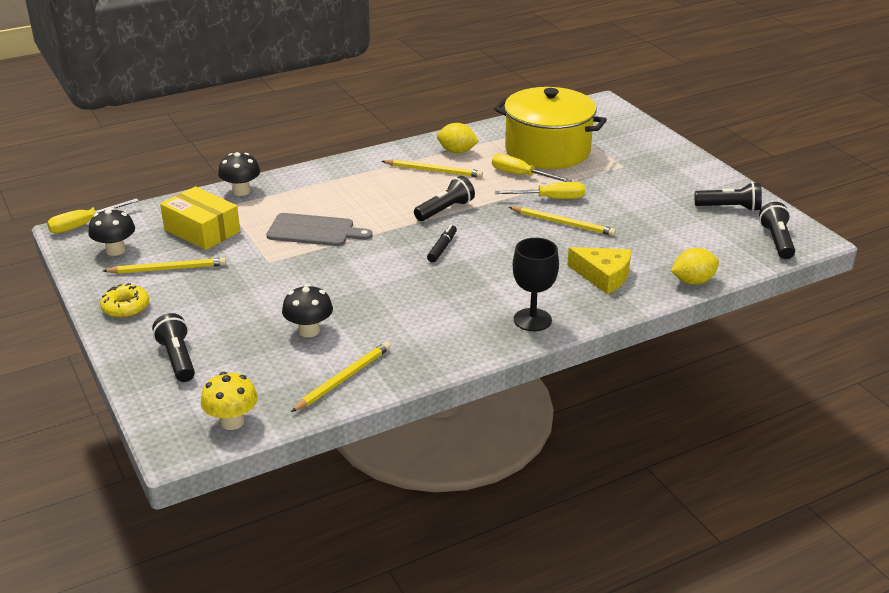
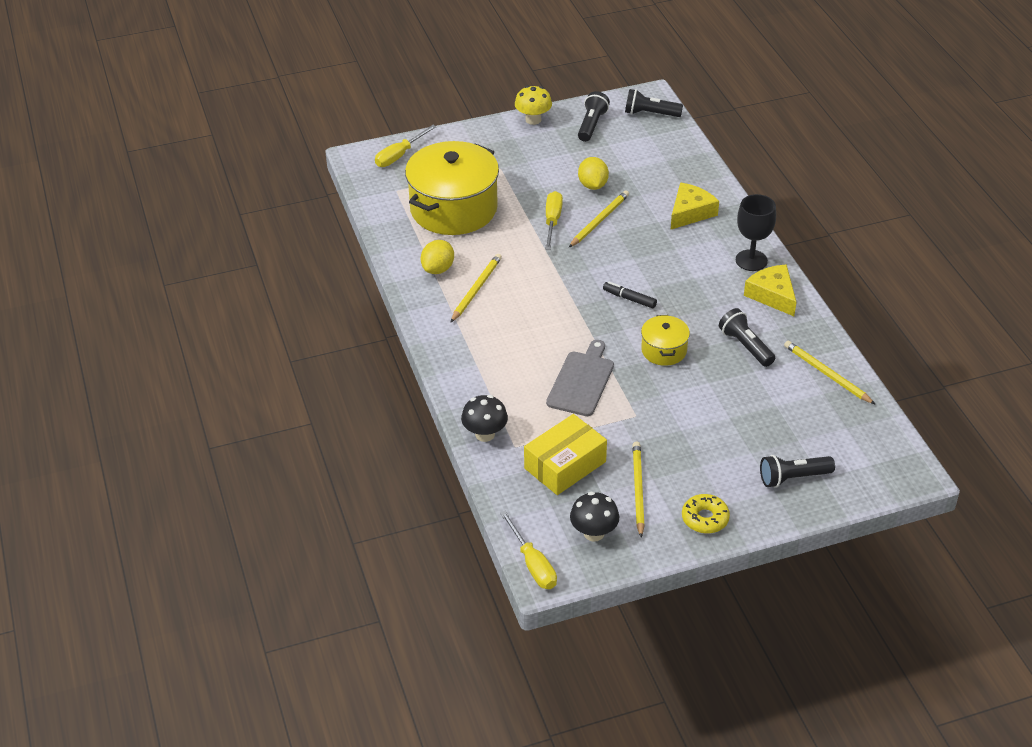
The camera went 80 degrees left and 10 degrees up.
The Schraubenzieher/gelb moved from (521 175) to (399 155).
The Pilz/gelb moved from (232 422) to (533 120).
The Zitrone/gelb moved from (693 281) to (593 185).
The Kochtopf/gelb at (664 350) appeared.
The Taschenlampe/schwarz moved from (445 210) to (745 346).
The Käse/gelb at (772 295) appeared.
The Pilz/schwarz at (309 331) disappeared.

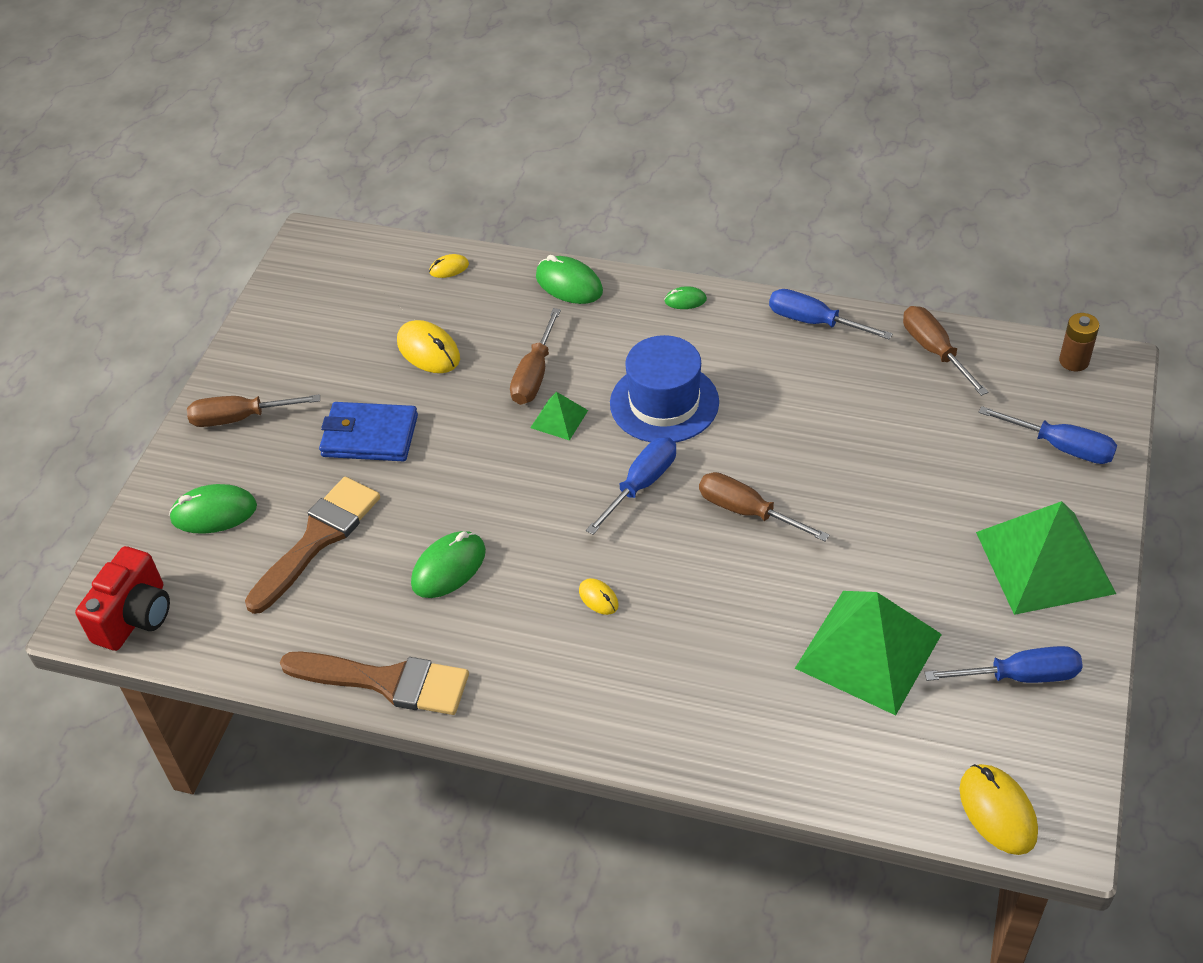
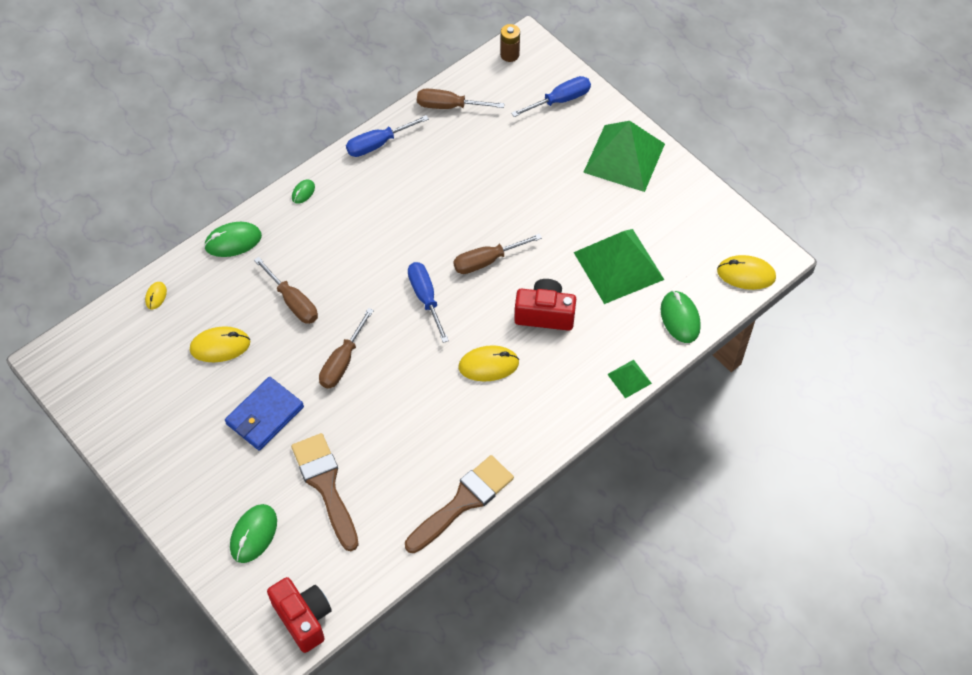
The camera went 60 degrees left and 10 degrees up.
The Schraubenzieher/braun moved from (240 418) to (343 361).
The Computermaus/gelb at (598 598) changed to 1.85 times the size.
The Kamera/rot at (545 314) appeared.
The Pyramide/grün moved from (559 419) to (629 378).
The Computermaus/grün moved from (449 568) to (680 318).
The Hut/blau at (664 403) disappeared.
The Schraubenzieher/blau at (1019 676) disappeared.

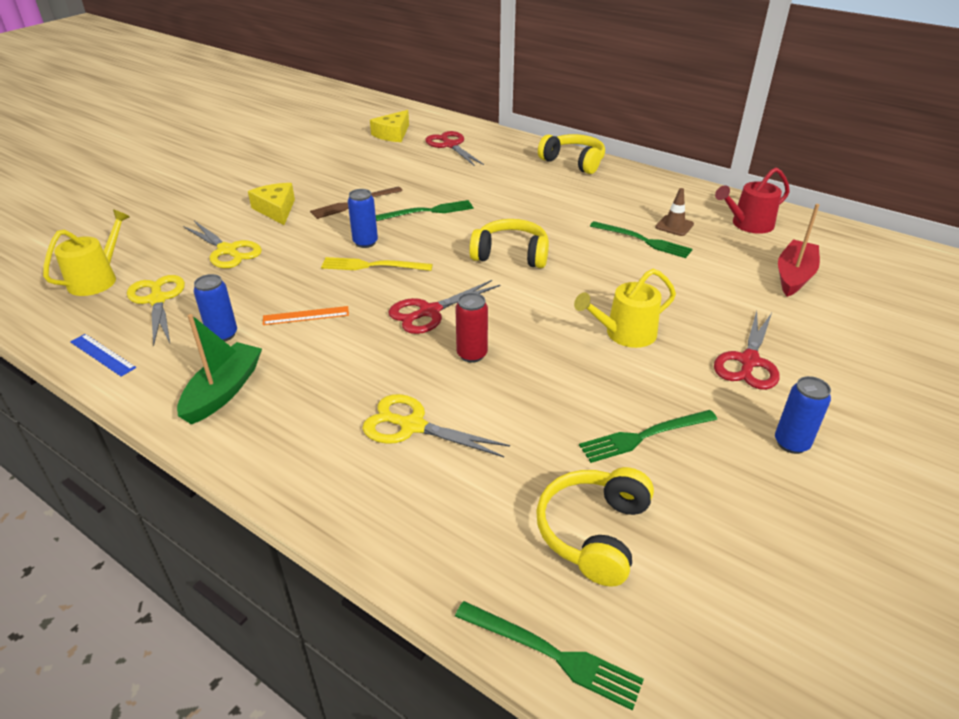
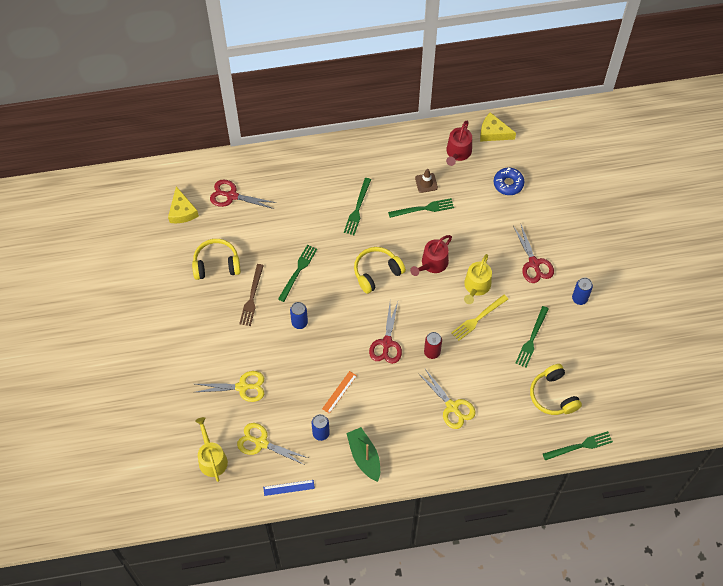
The camera went 45 degrees left and 25 degrees up.
The Kopfhörer/gelb moved from (573 162) to (216 264).
The Gabel/grün at (357 208) appeared.
The Gießkanne/rot at (432 264) appeared.
The Schere/gelb at (412 426) turned 105 degrees counterclockwise.
The Gabel/gelb moved from (372 266) to (478 318).
The Käse/gelb moved from (276 210) to (493 132).
The Boot/rot at (794 276) was replaced by the Donut/blau at (508 184).

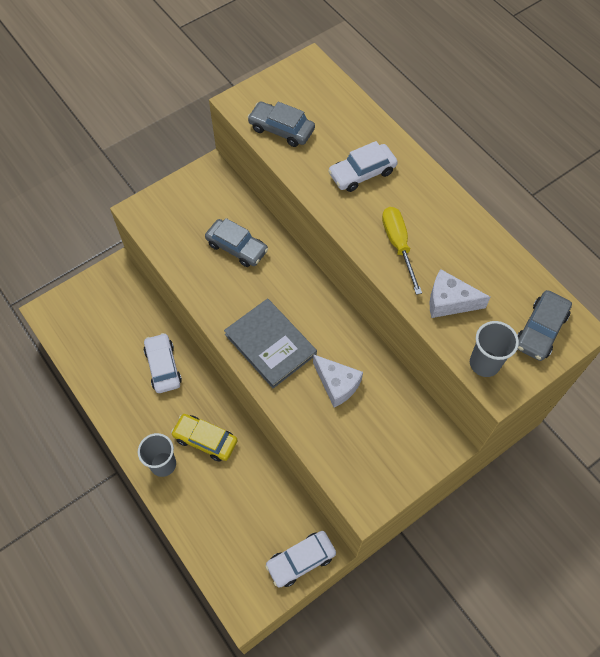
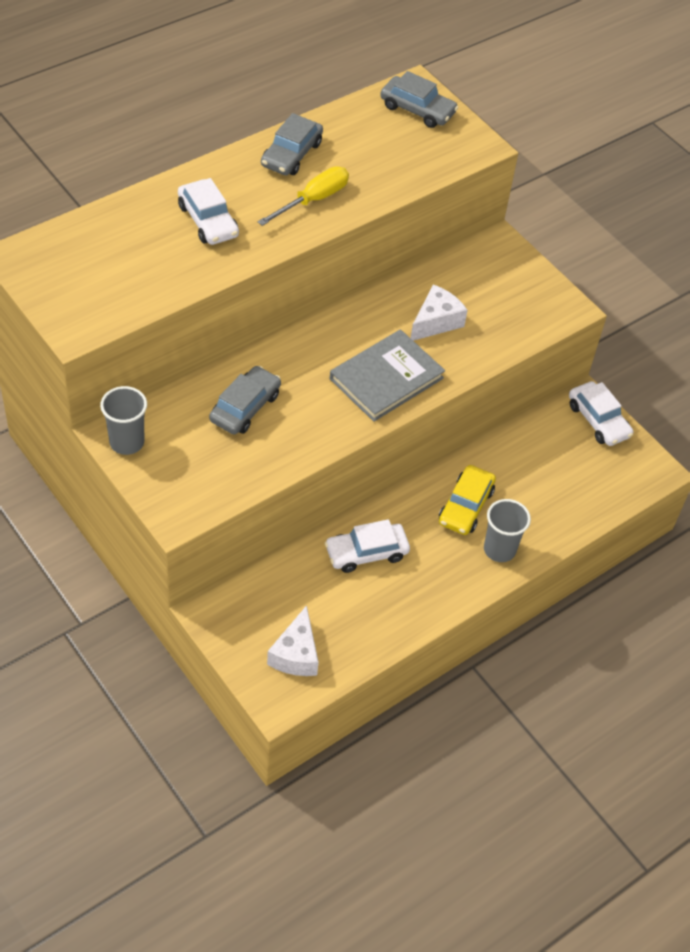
The camera went 95 degrees left and 10 degrees down.
The Becher/grau moved from (484 363) to (127 442).
The Schraubenzieher/gelb at (398 245) turned 150 degrees clockwise.
The Auto/grau moved from (281 129) to (291 154).
The Käse/weiß moved from (449 301) to (295 654).

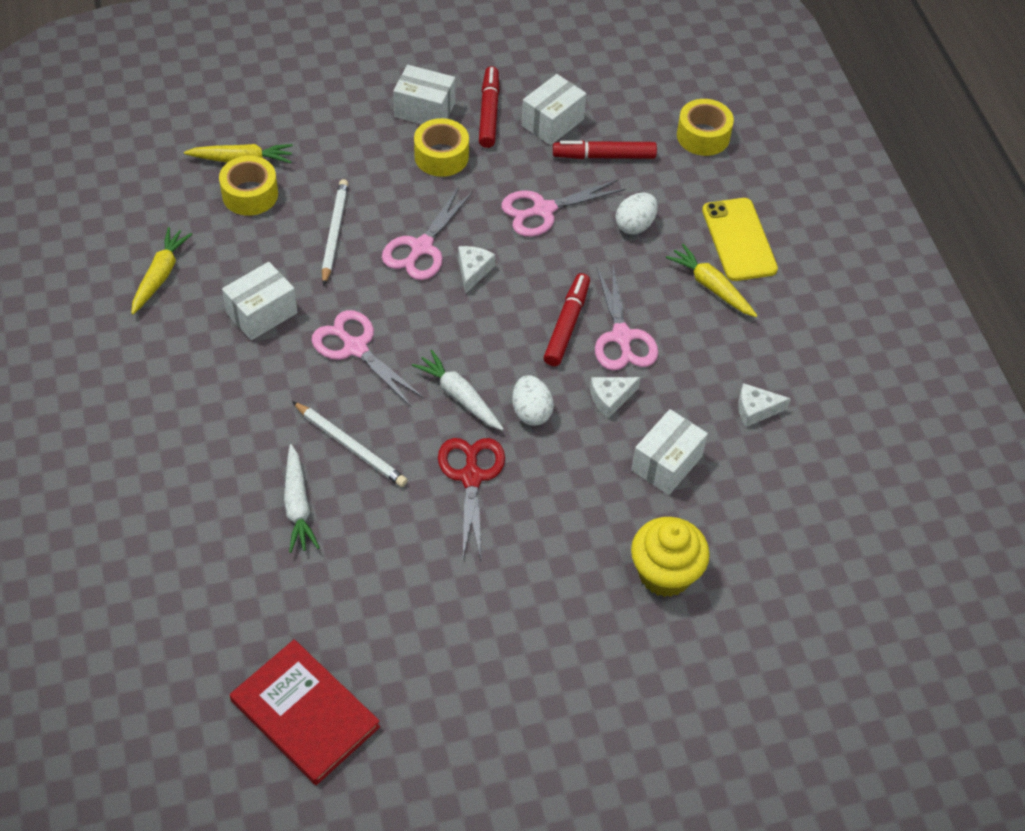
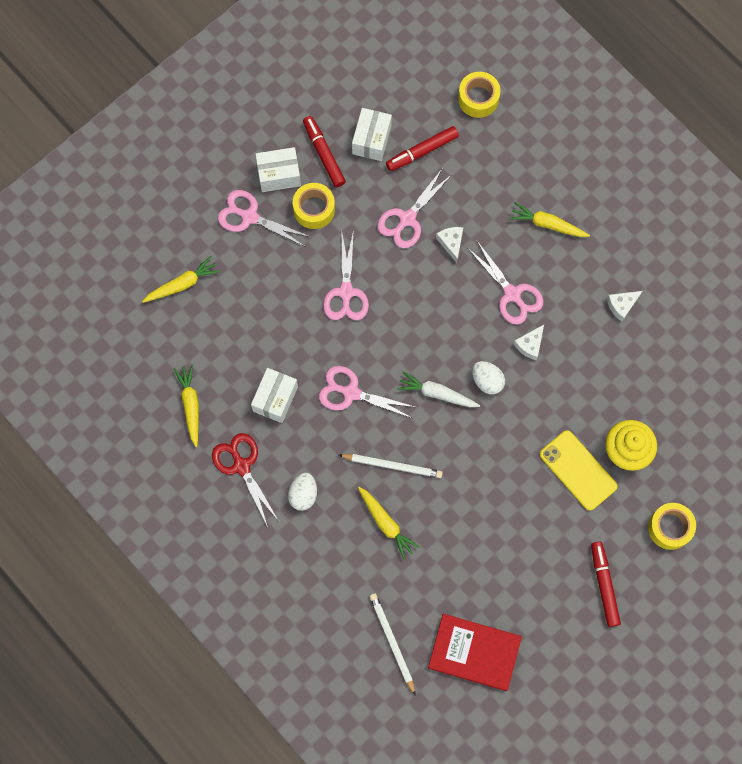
The camera went 25 degrees left and 20 degrees up.
The Schere/rot moved from (471 477) to (241 466).
The Schere/rosa at (249 217) appeared.
The Ei/weiß moved from (635 225) to (303 494).
The Karotte/weiß at (298 505) became the Karotte/gelb at (386 523).
The Bleistift/weiß moved from (334 233) to (392 642).
The Käse/weiß moved from (473 271) to (451 243).
The Handy/gelb moved from (739 240) to (578 470).
The Filzstift/rot moved from (567 325) to (604 585).
The Klebeband/gelb moved from (250 194) to (670 528).
The Schachtel/weiß at (666 463) disappeared.

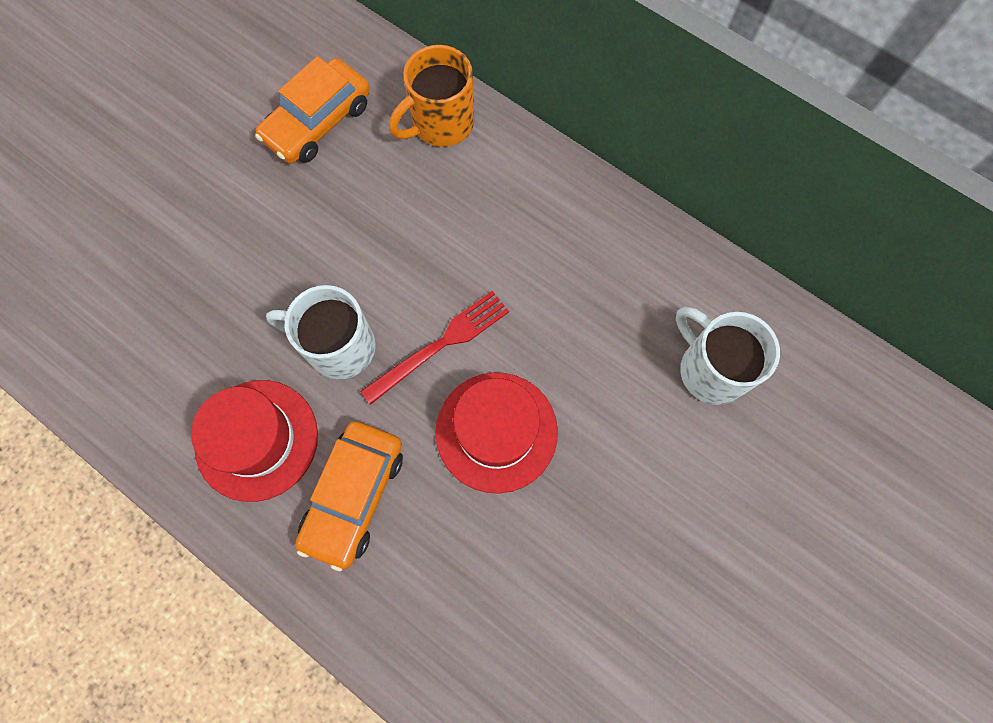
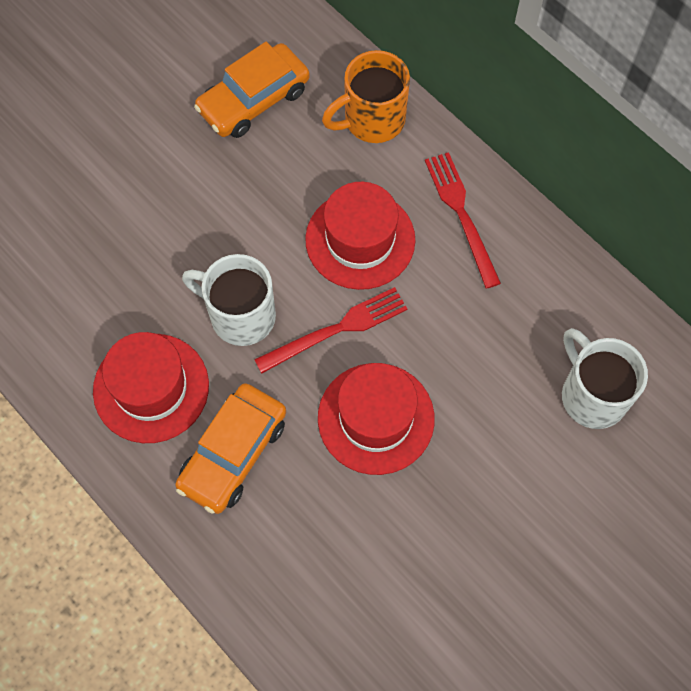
The camera went 10 degrees right and 5 degrees down.
The Hut/rot at (360 240) appeared.
The Gabel/rot at (461 214) appeared.

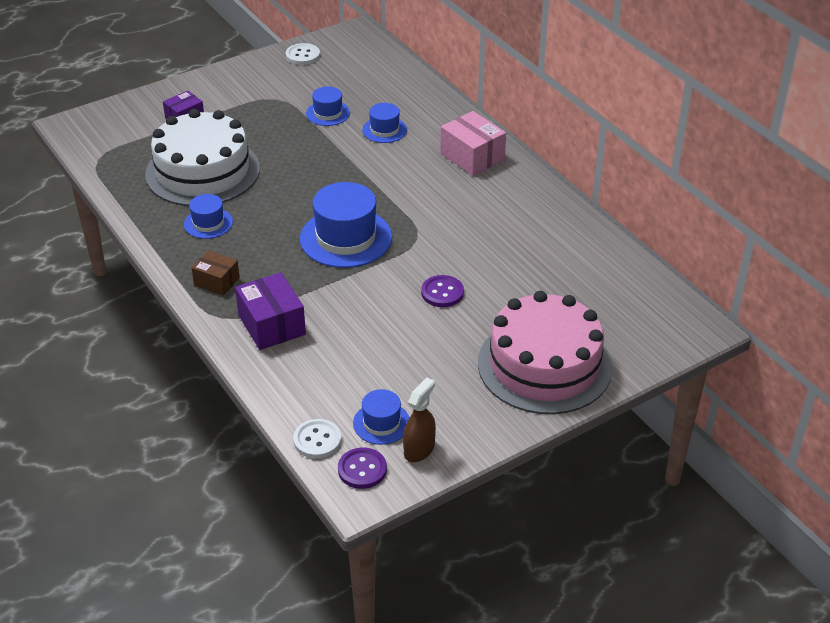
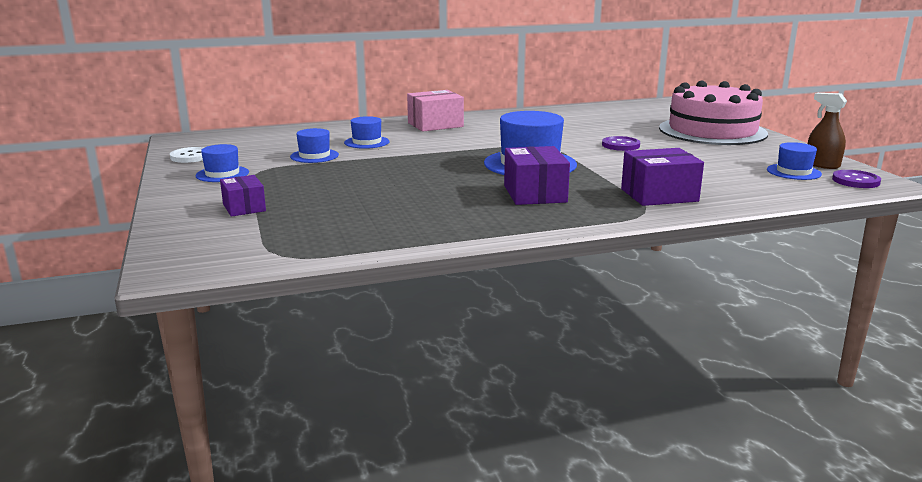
The camera went 75 degrees left and 20 degrees down.
The Hut/blau moved from (208 223) to (222 174).
The Schachtel/lila at (534 194) appeared.
The Kuchen/weiß at (202 171) disappeared.
The Schachtel/braun at (216 281) disappeared.
The Knopf/weiß at (317 440) disappeared.

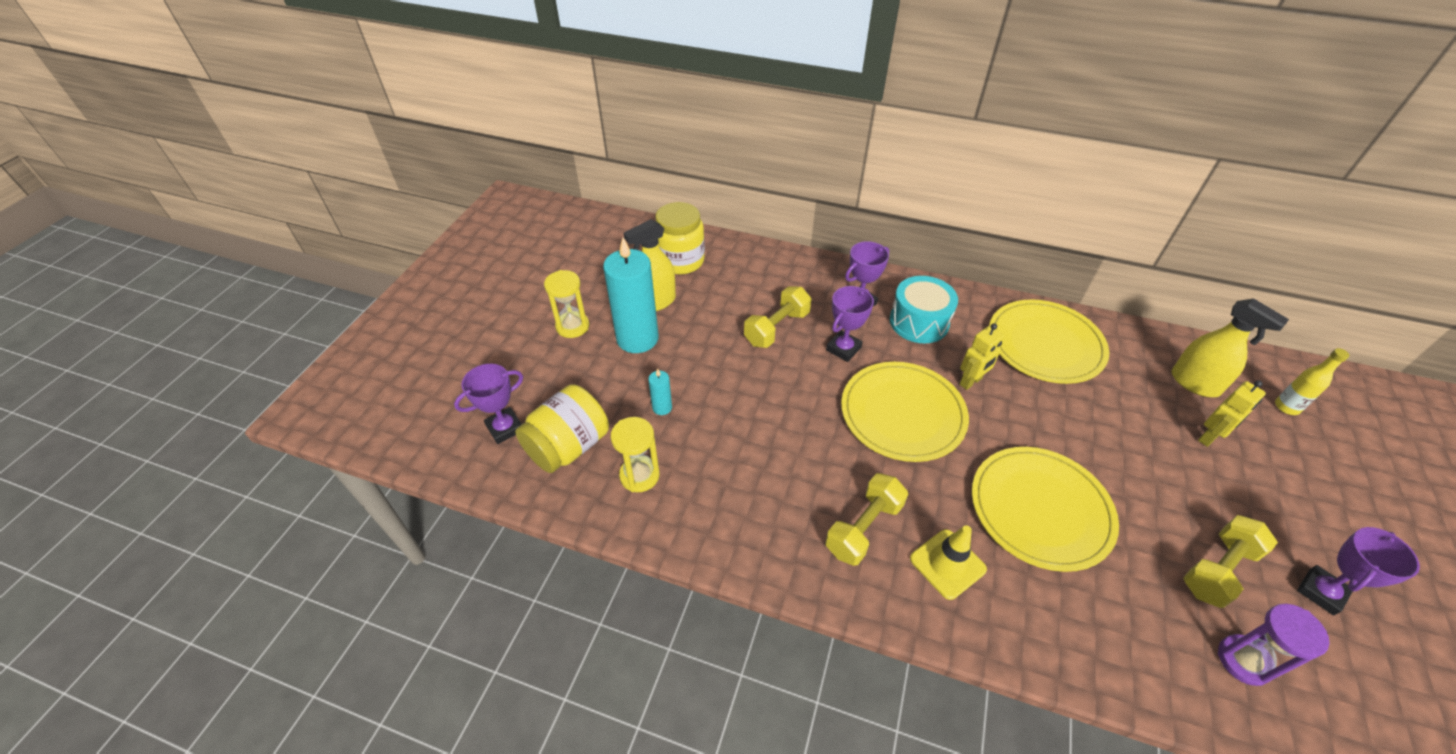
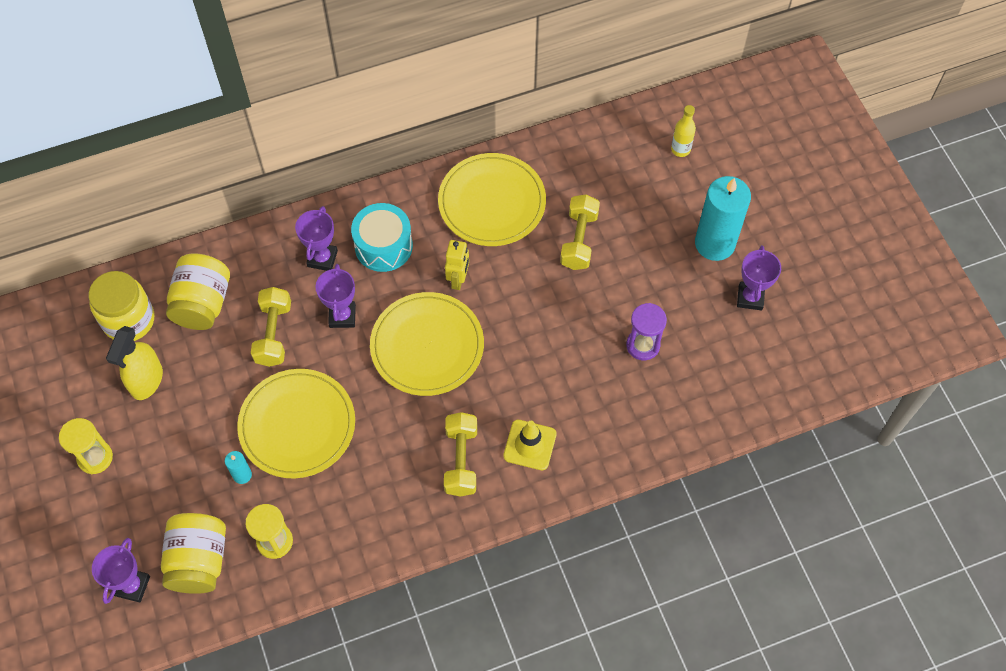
The camera went 40 degrees left and 15 degrees up.
The Einmachglas/gelb at (203 303) appeared.
The Teller/gelb moved from (1040 509) to (297 425).
The Hantel/gelb moved from (1217 570) to (579 240).
The Sanduhr/lila moved from (1243 661) to (643 345).
The Kerze/türkis moved from (637 338) to (715 243).
The Sprühflasche/gelb at (1194 383) disappeared.
The Roboter/gelb at (1209 437) disappeared.

